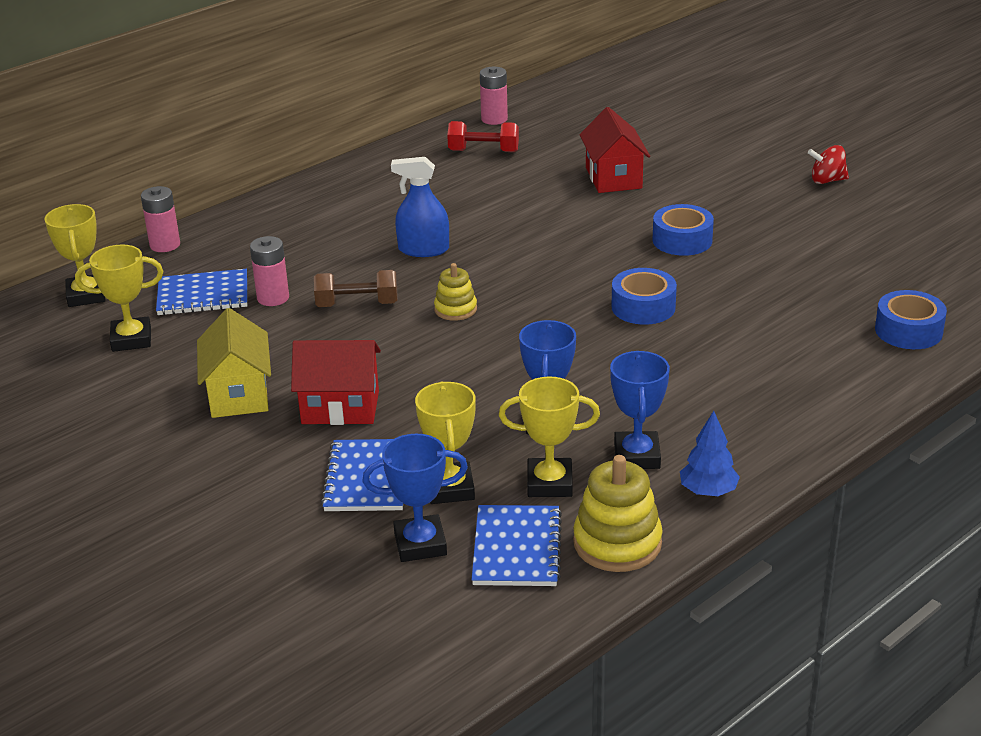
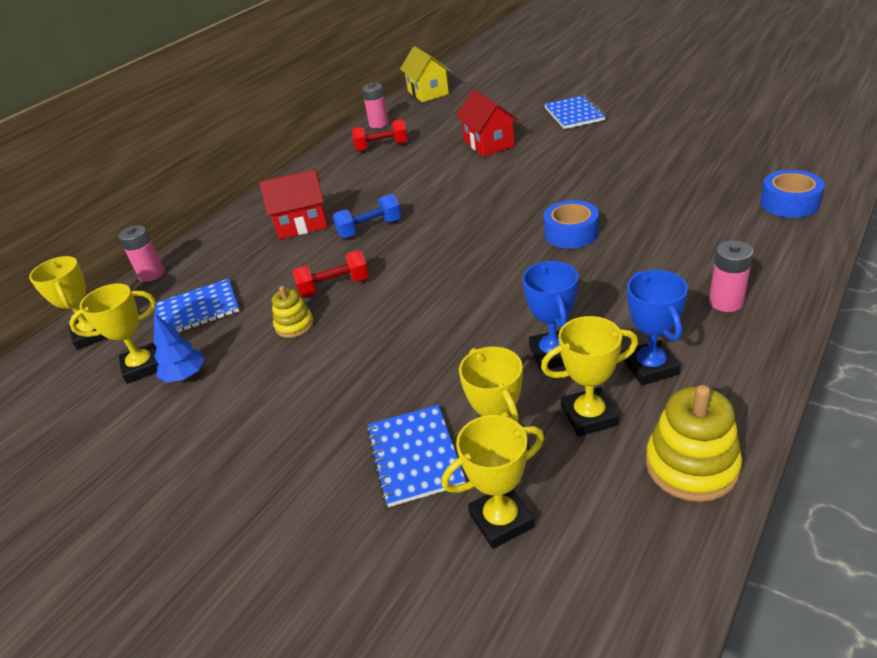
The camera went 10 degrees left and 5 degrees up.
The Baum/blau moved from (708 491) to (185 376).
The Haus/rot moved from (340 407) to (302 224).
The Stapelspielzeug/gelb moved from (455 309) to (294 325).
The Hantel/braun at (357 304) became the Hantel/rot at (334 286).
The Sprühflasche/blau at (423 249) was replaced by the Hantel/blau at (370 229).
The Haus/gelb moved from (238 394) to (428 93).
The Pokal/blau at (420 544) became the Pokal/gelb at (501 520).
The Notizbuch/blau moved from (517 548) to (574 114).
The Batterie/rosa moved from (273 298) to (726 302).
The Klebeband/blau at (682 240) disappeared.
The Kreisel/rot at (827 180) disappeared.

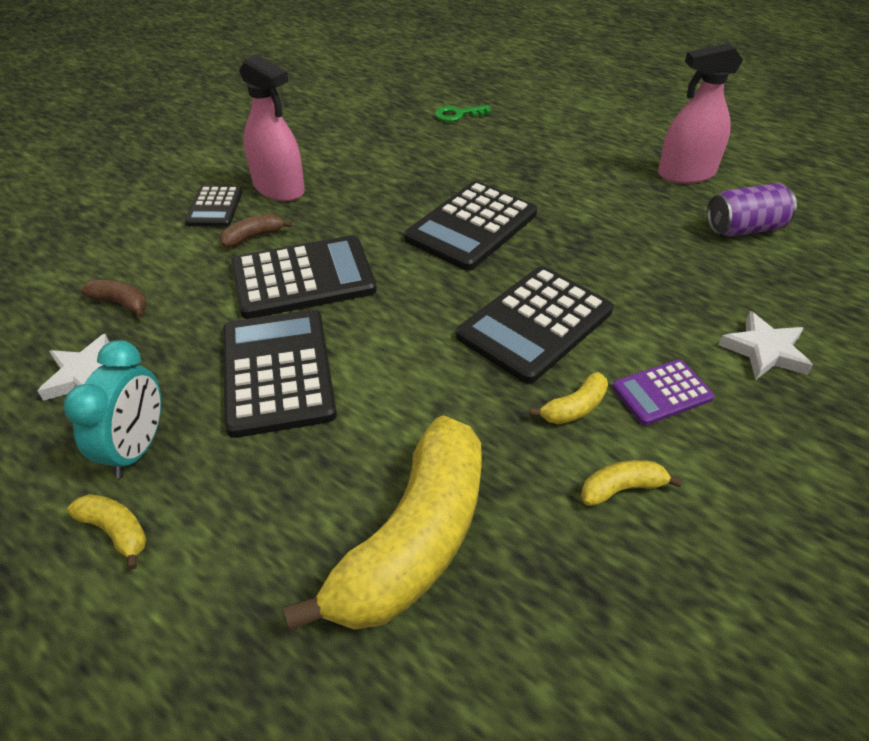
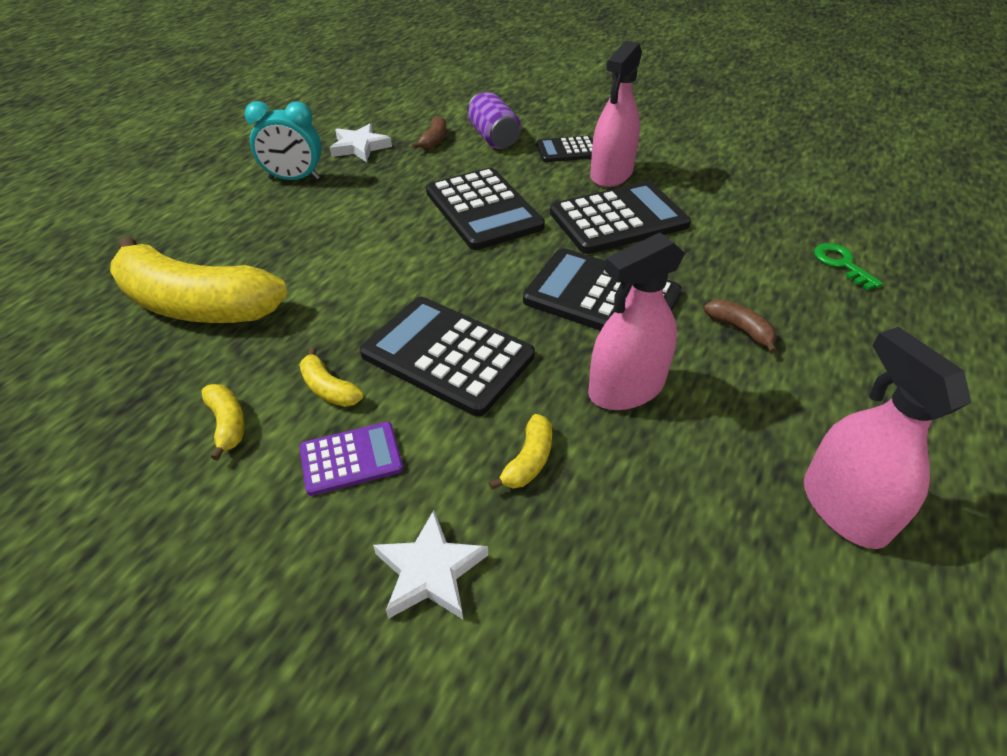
The camera went 80 degrees right and 0 degrees up.
The Taschenrechner/lila at (662 392) turned 105 degrees clockwise.
The Dose/lila moved from (744 229) to (493 138).
The Banane/gelb moved from (116 531) to (528 460).
The Taschenrechner/schwarz moved from (277 372) to (618 219).
The Sprühflasche/rosa at (626 388) appeared.
The Banane/braun moved from (253 237) to (740 330).

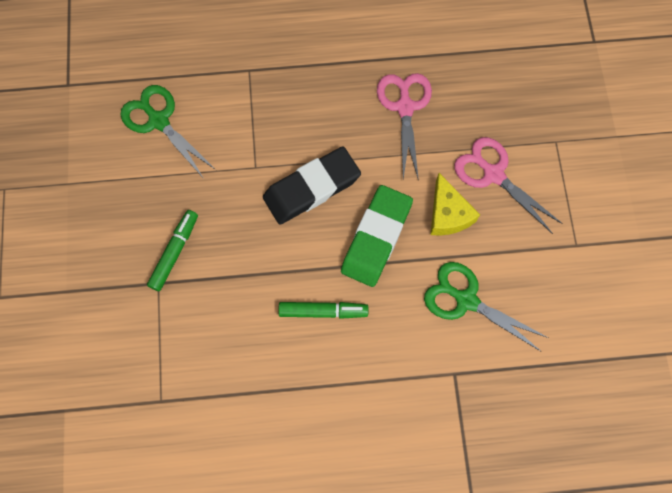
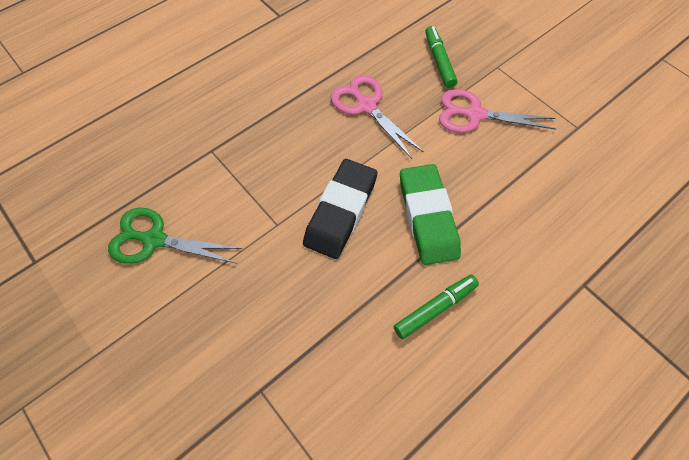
The camera went 35 degrees left and 10 degrees down.
The Filzstift/grün moved from (174 252) to (439 61).
The Schere/grün at (466 300) disappeared.
The Käse/gelb at (448 214) disappeared.

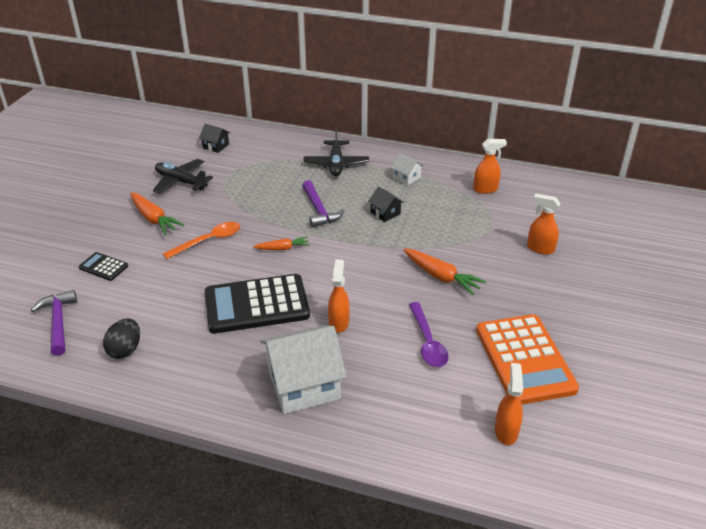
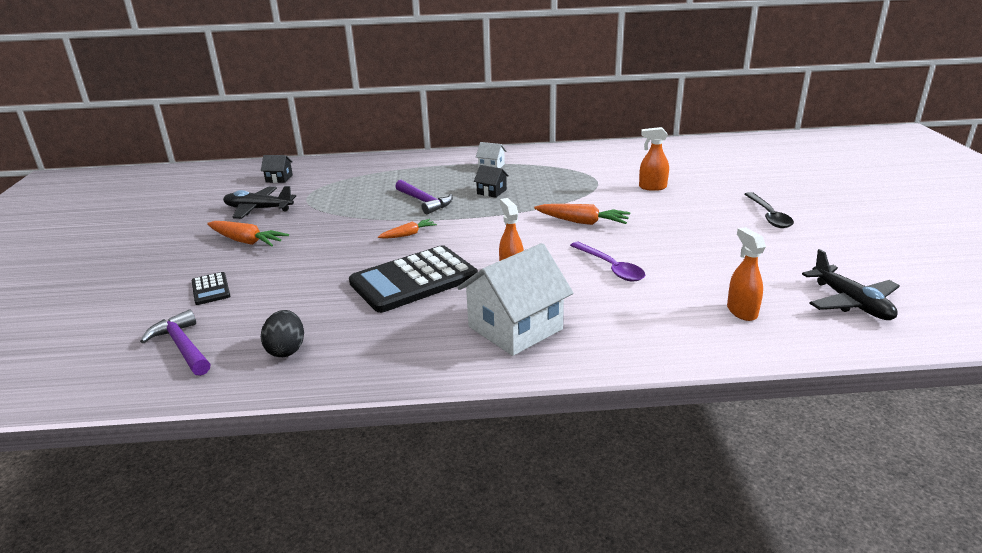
The camera went 20 degrees left and 10 degrees down.
The Taschenrechner/schwarz at (103 267) turned 120 degrees counterclockwise.
The Löffel/schwarz at (768 216) appeared.
The Flugzeug/schwarz moved from (336 164) to (850 302).
The Löffel/orange at (208 241) disappeared.
The Sprühflasche/orange at (485 189) disappeared.
The Taschenrechner/orange at (524 359) disappeared.

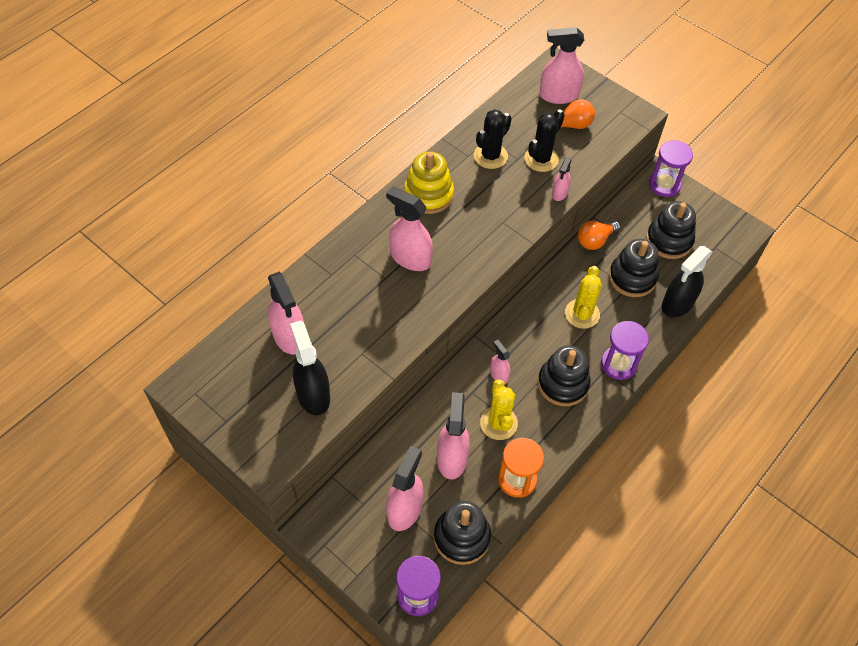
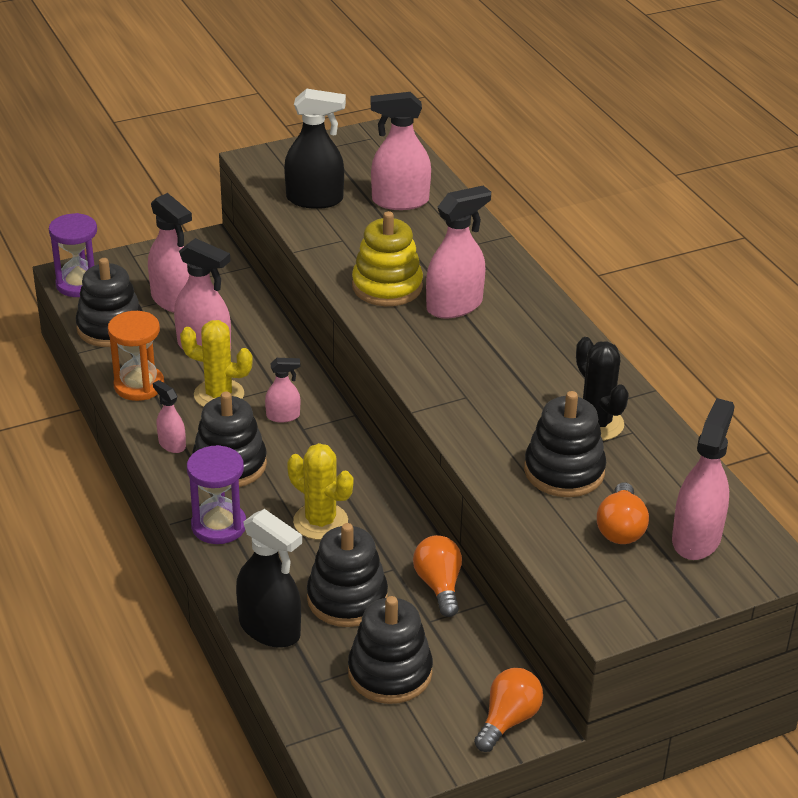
The camera went 115 degrees right and 20 degrees down.
The Sprühflasche/rosa moved from (559 193) to (172 444).
The Sprühflasche/schwarz at (677 303) turned 150 degrees clockwise.
The Stapelspielzeug/gelb moved from (428 195) to (387 286).
The Sanduhr/lila at (664 185) was replaced by the Glühbirne/orange at (508 720).
The Kaktus/schwarz at (541 159) was replaced by the Stapelspielzeug/schwarz at (564 471).

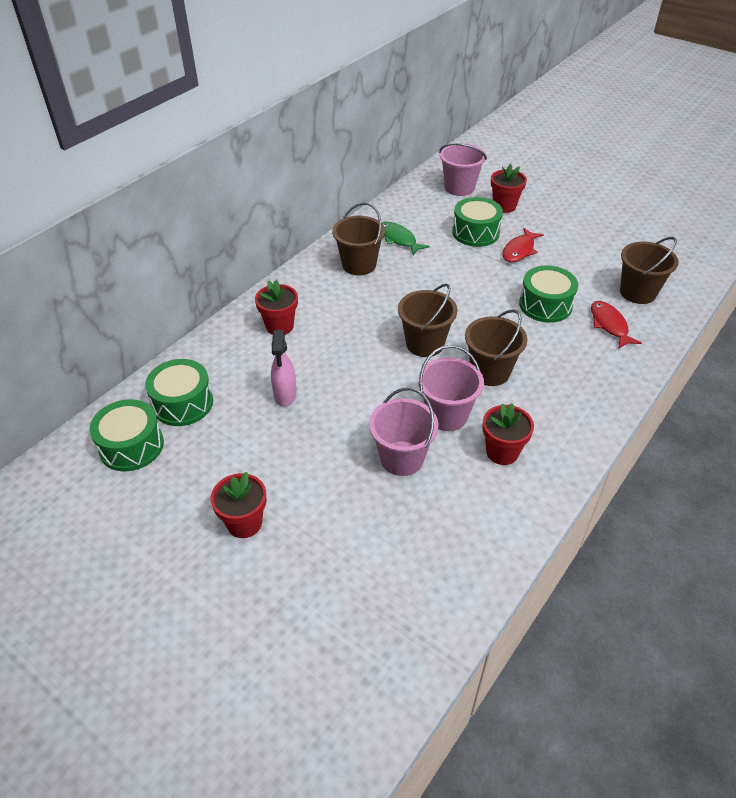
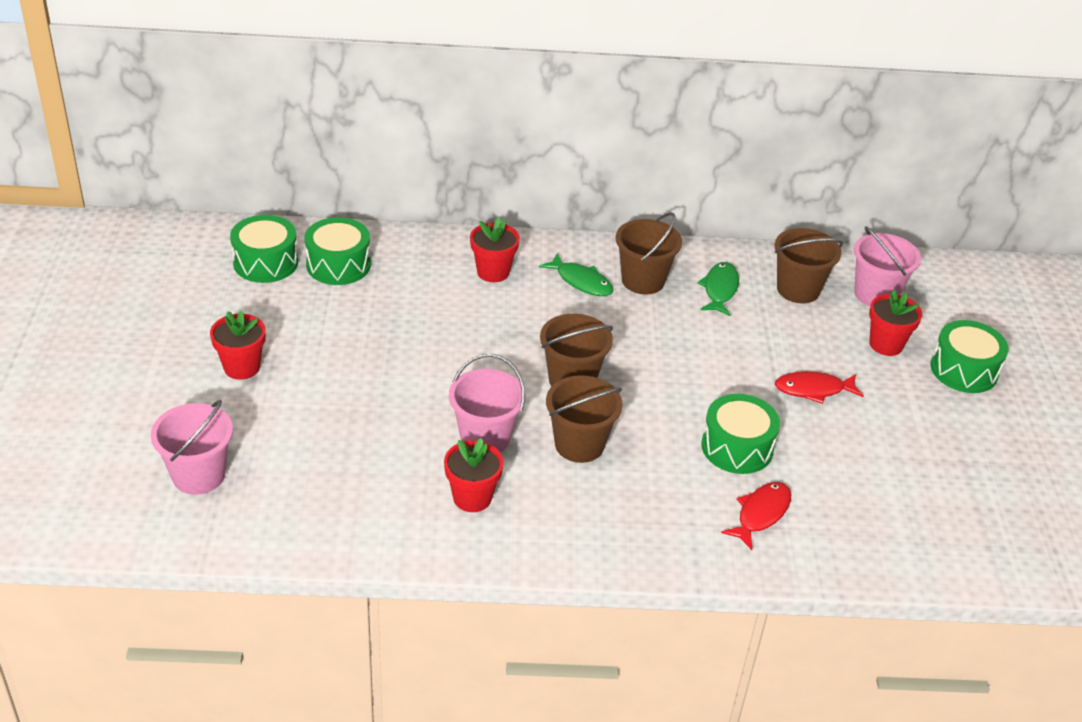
The camera went 50 degrees right and 5 degrees down.
The Eimer/rosa moved from (402 458) to (198 475).
The Fisch/grün at (581 281) appeared.
The Eimer/braun moved from (638 292) to (798 289).
The Trommel/grün moved from (475 232) to (964 370).
The Sprühflasche/rosa at (285 395) disappeared.

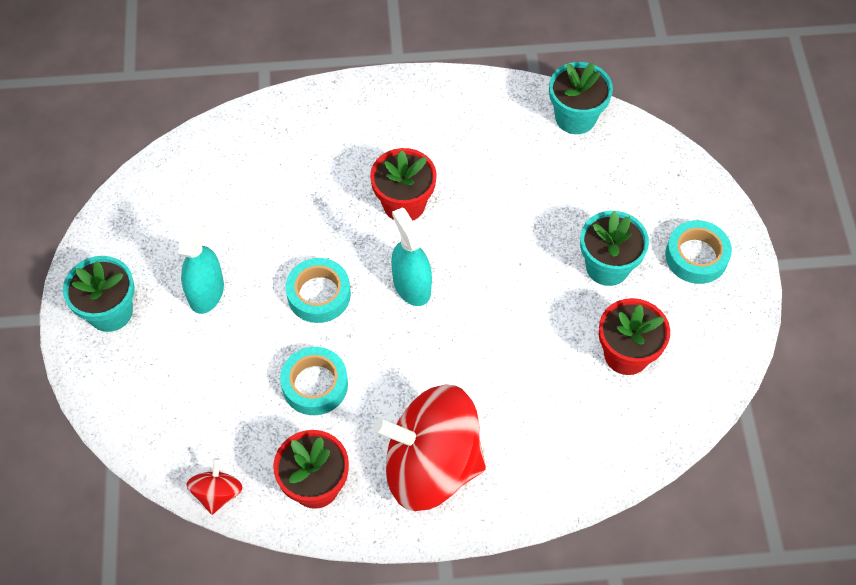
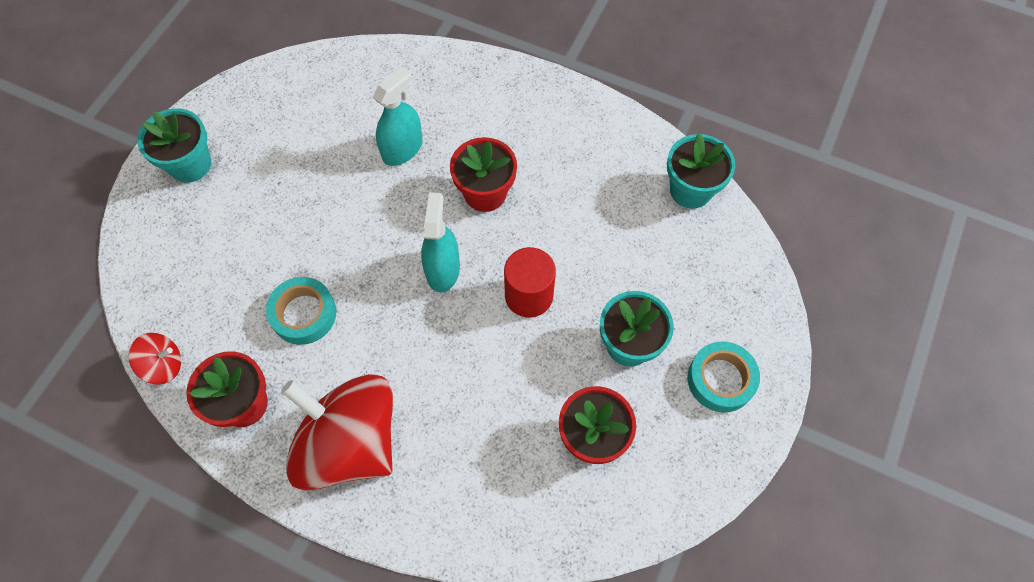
The camera went 30 degrees right and 5 degrees up.
The Kreisel/rot at (217 493) turned 45 degrees clockwise.
The Sprühflasche/türkis moved from (206 292) to (402 149).
The Vollzylinder/rot at (529 295) appeared.
The Klebeband/türkis at (319 294) disappeared.

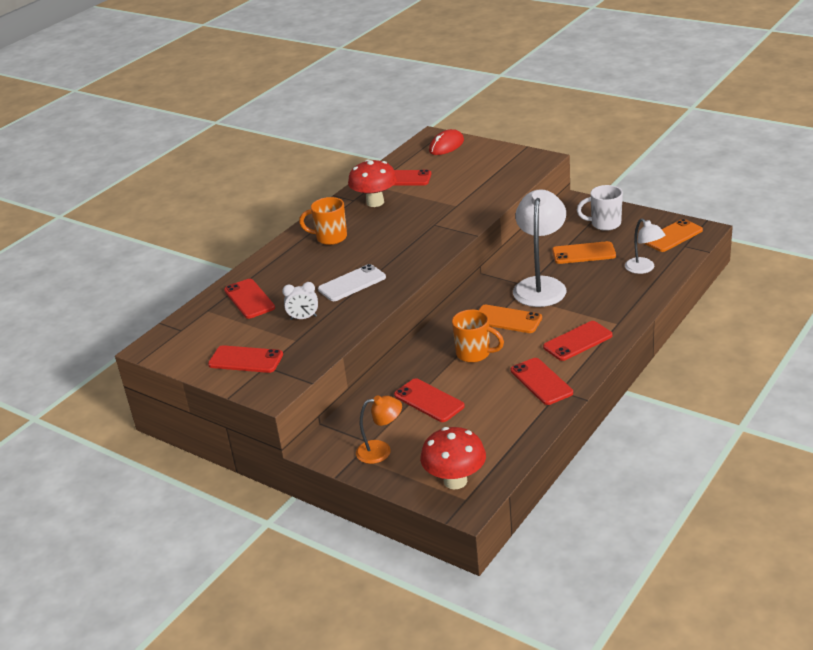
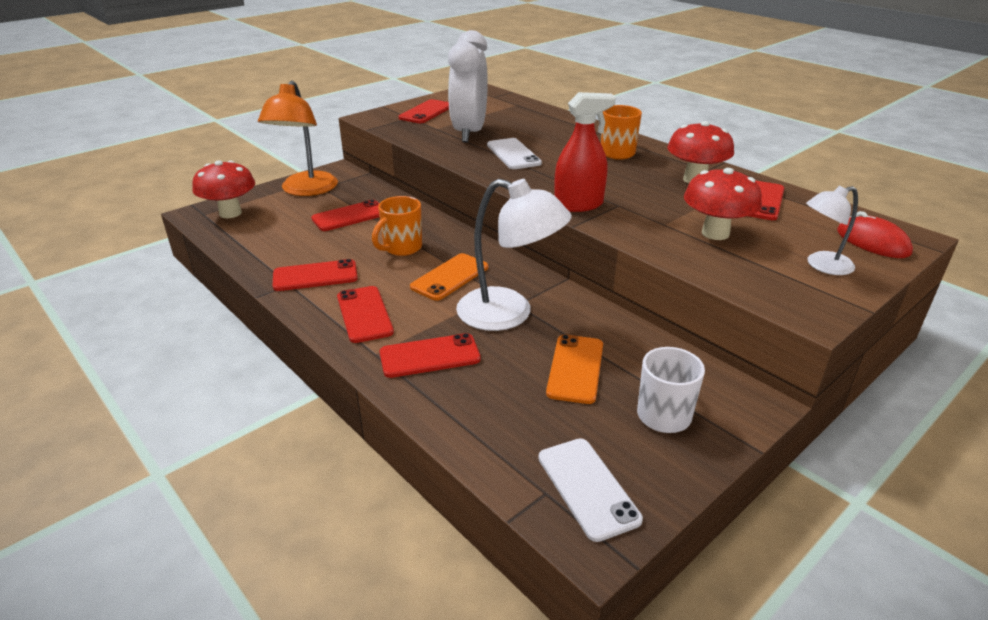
The camera went 100 degrees right and 0 degrees up.
The Lampe/orange at (381 451) changed to 1.80 times the size.
The Handy/rot moved from (249 299) to (430 356).
The Wecker/weiß at (303 318) changed to 2.37 times the size.
The Handy/orange at (673 236) became the Handy/weiß at (587 488).
The Sprühflasche/rot at (578 205) appeared.
The Pilz/rot at (715 233) appeared.
The Lampe/weiß moved from (644 269) to (822 265).

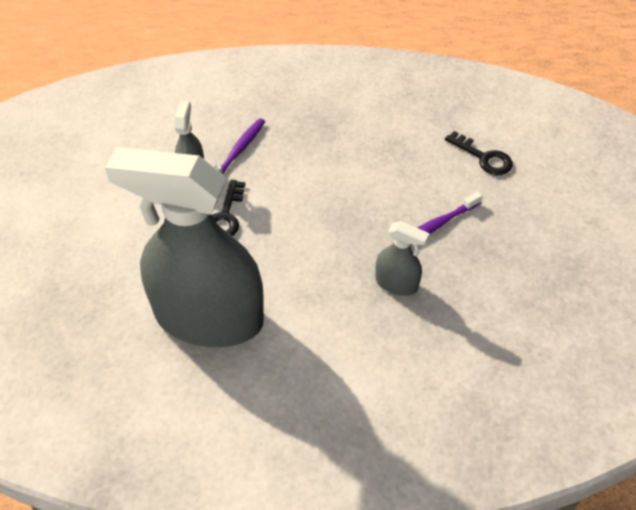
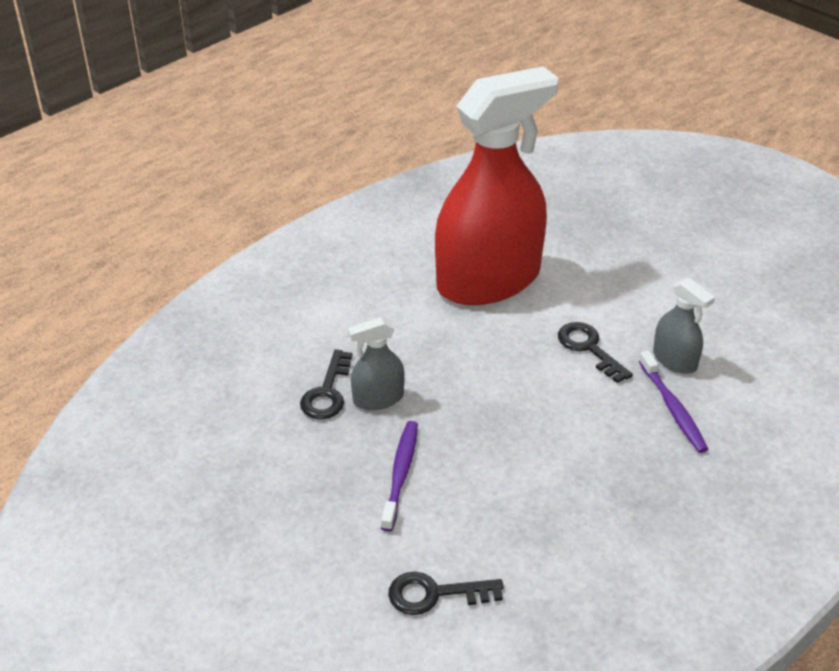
The camera went 135 degrees right and 10 degrees down.
The Schlüssel/schwarz at (327 392) appeared.
The Sprühflasche/grau at (209 318) became the Sprühflasche/rot at (488 280).

